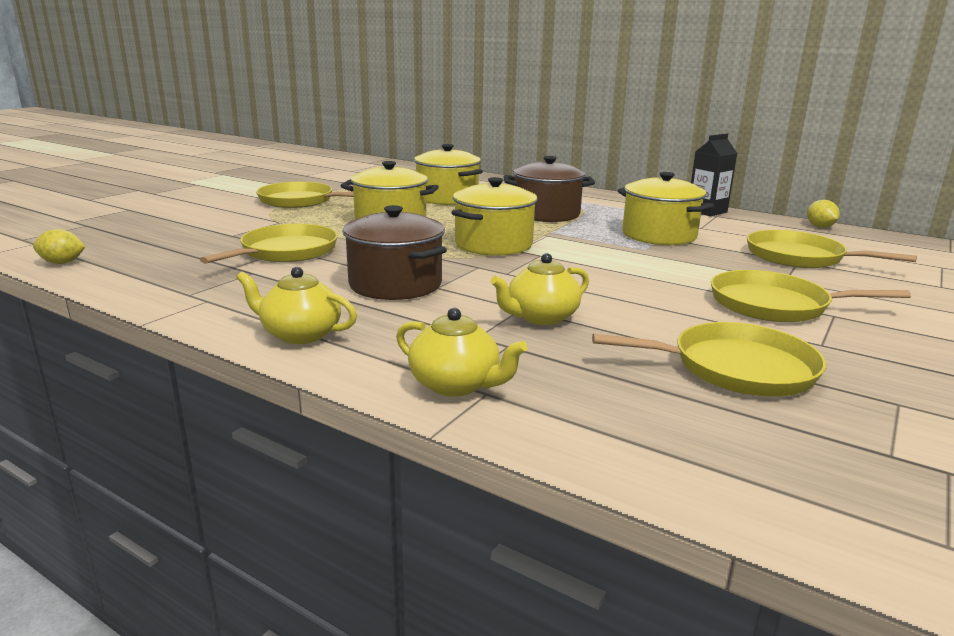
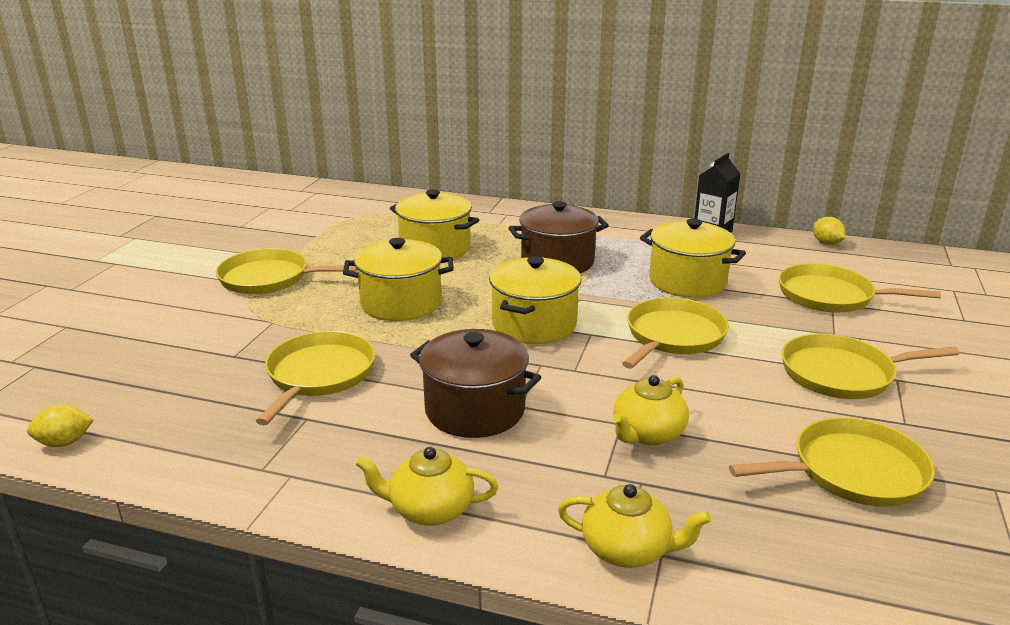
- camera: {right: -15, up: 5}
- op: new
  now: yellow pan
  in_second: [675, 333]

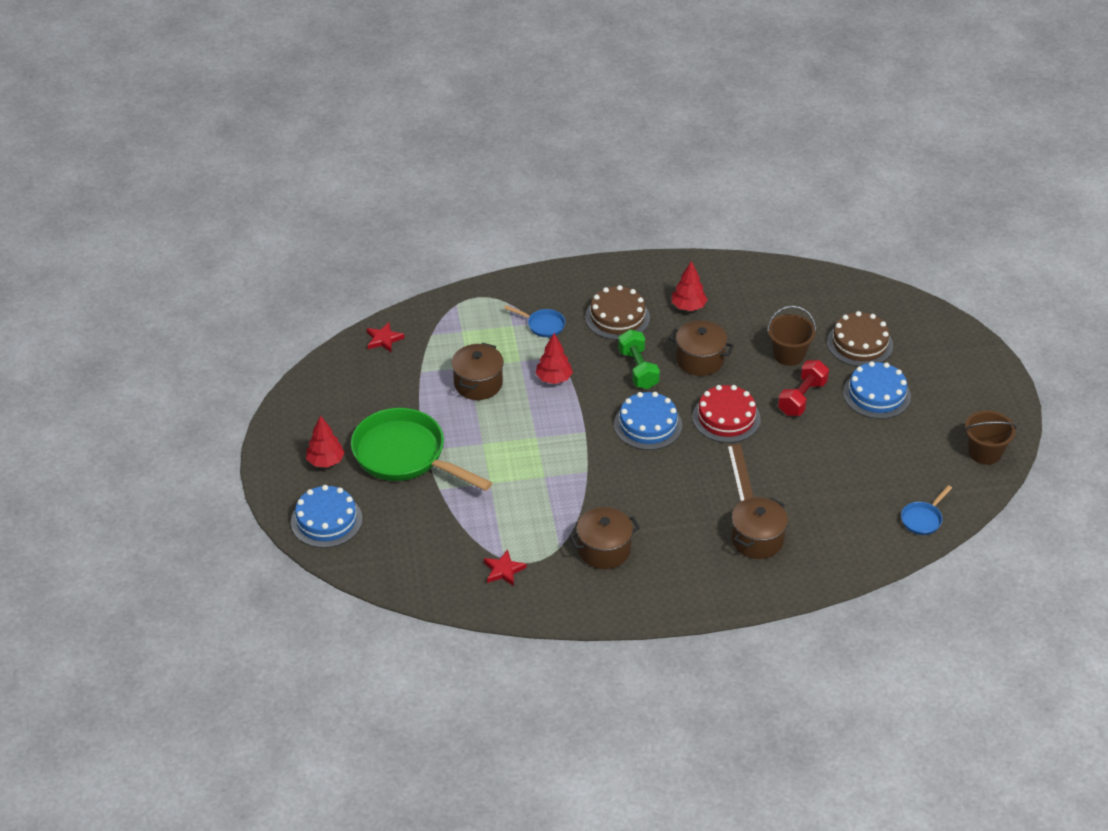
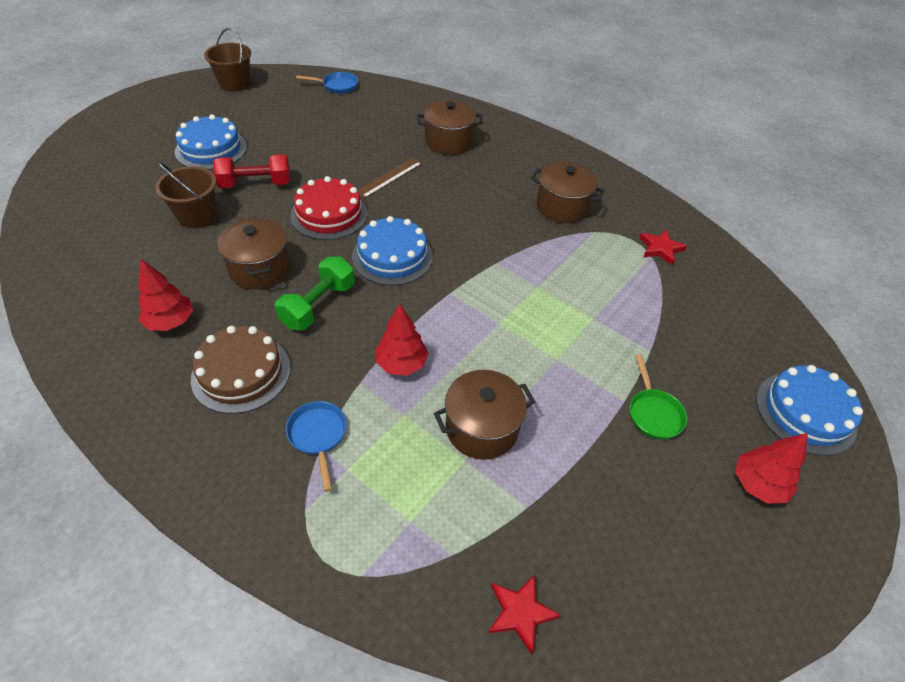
- camera: {right: -135, up: 5}
- op: gone
  was: brown cake
  in_first: [860, 339]
- op: scaled
  was: green pan
  in_first: [421, 449]
  in_second: [658, 397]
  ratio: 0.43

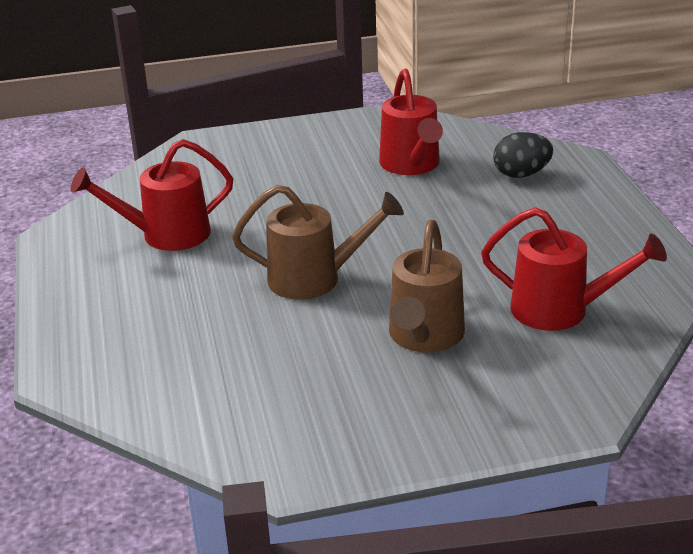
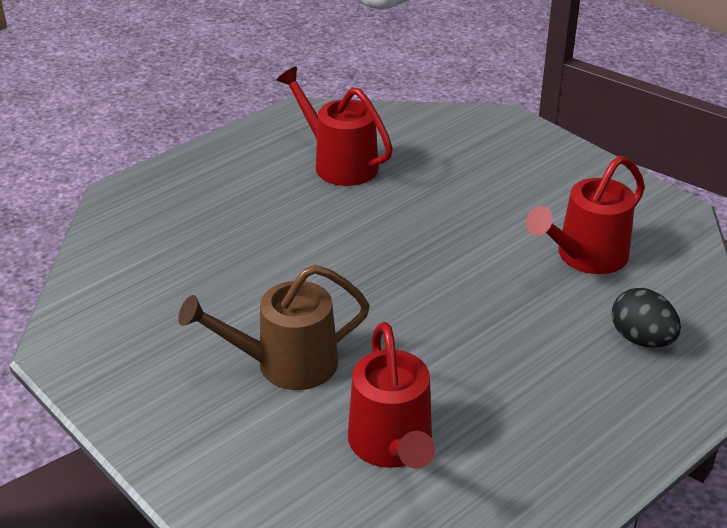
- camera: {right: 60, up: 5}
- op: gone
  was: brown watering can
  in_first: [318, 242]

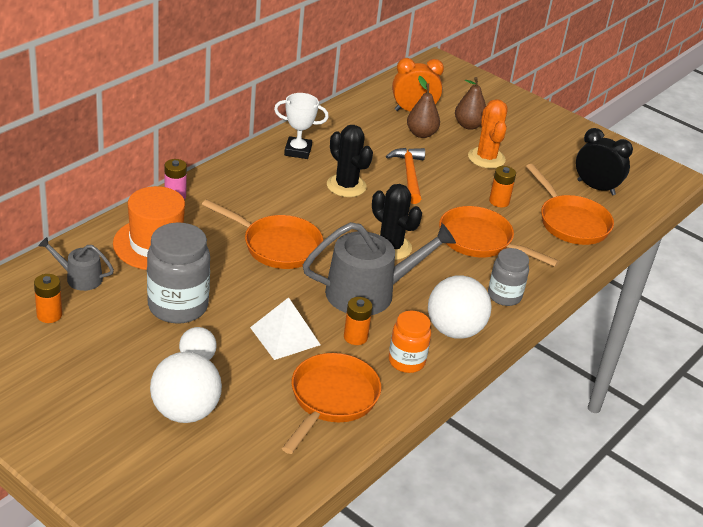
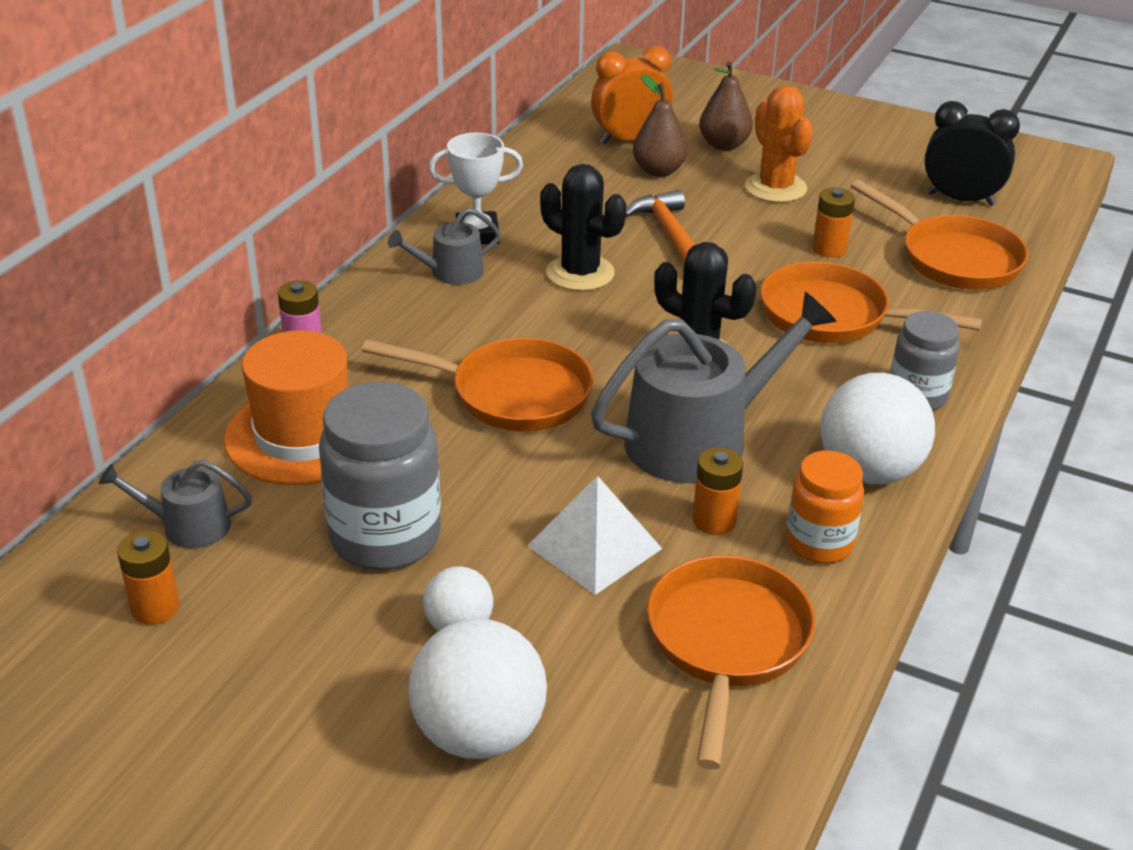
- camera: {right: -10, up: 0}
- op: new
  now: grey watering can
  in_second: [444, 246]

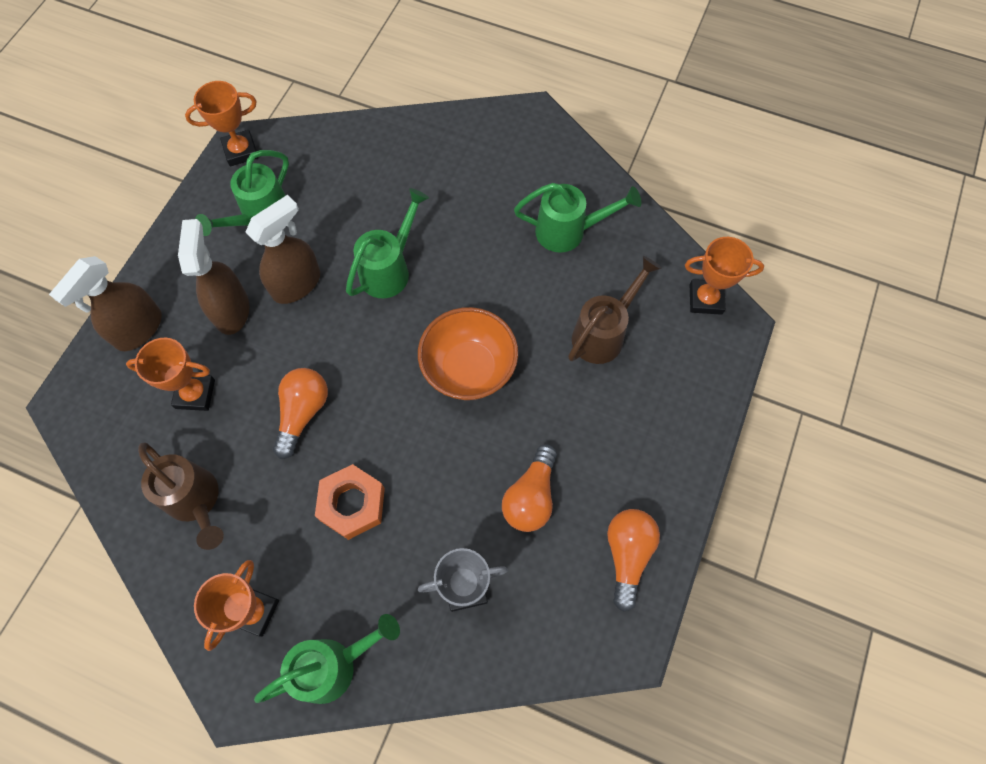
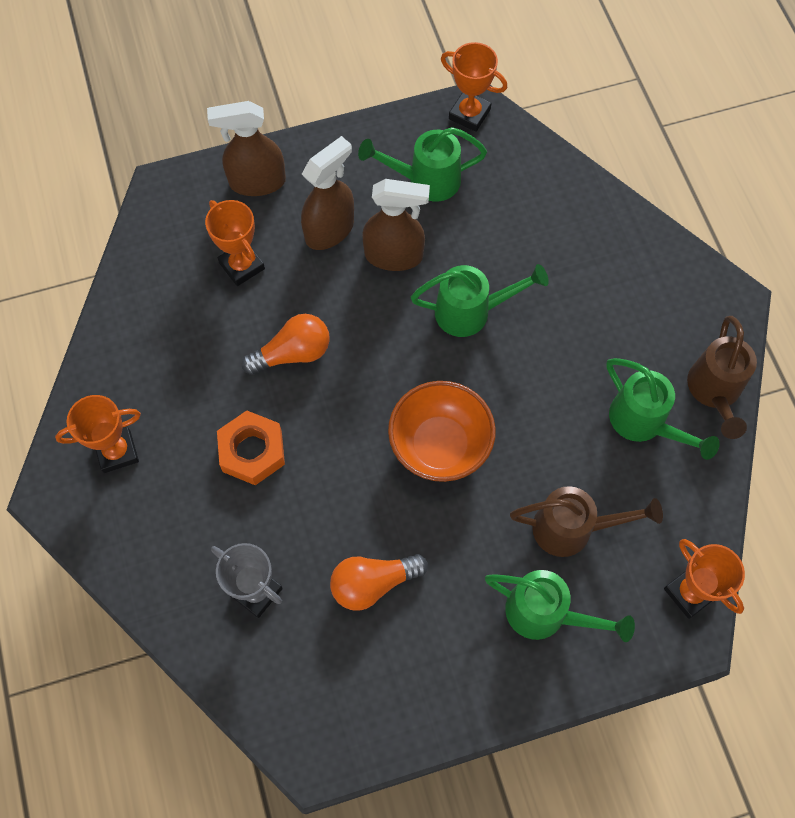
- camera: {right: 50, up: 0}
- op: shifted
  was: brown watering can
  in_first: [181, 496]
  in_second: [722, 377]
- op: gone
  was: orange light bulb
  in_first: [633, 560]
- op: shifted
  was: green watering can
  in_first: [327, 659]
  in_second: [560, 606]

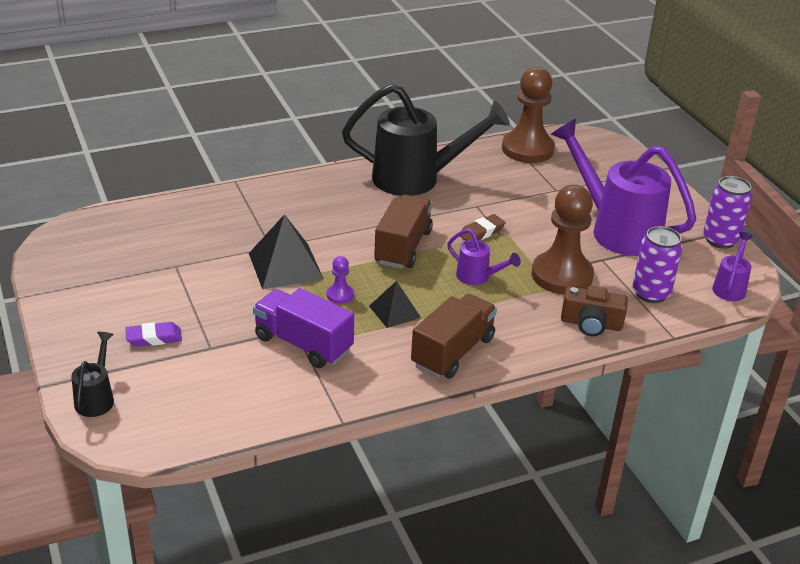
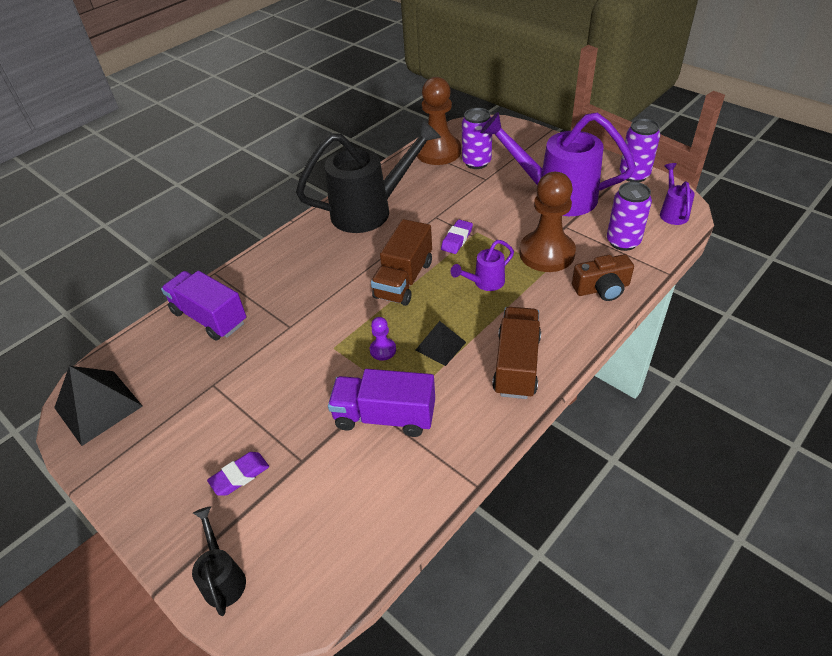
- camera: {right: -20, up: 10}
- op: rotated
  was: brown truck
  in_first: [403, 232]
  in_second: [401, 262]
  clockwise: -150
- op: shifted
  was: black pyramid
  in_first: [286, 251]
  in_second: [98, 406]
- op: repainted
  was: brown eraser
  now: purple eraser
  in_first: [483, 227]
  in_second: [457, 237]
- op: rotated
  was: purple watering can
  in_first: [484, 257]
  in_second: [482, 265]
  clockwise: 135
- op: new
  now: purple can
  in_second: [477, 138]
- op: new
  now: purple truck
  in_second: [203, 306]

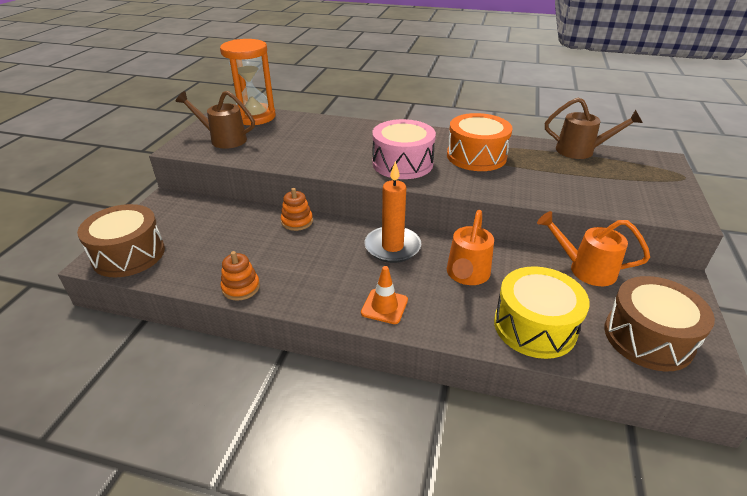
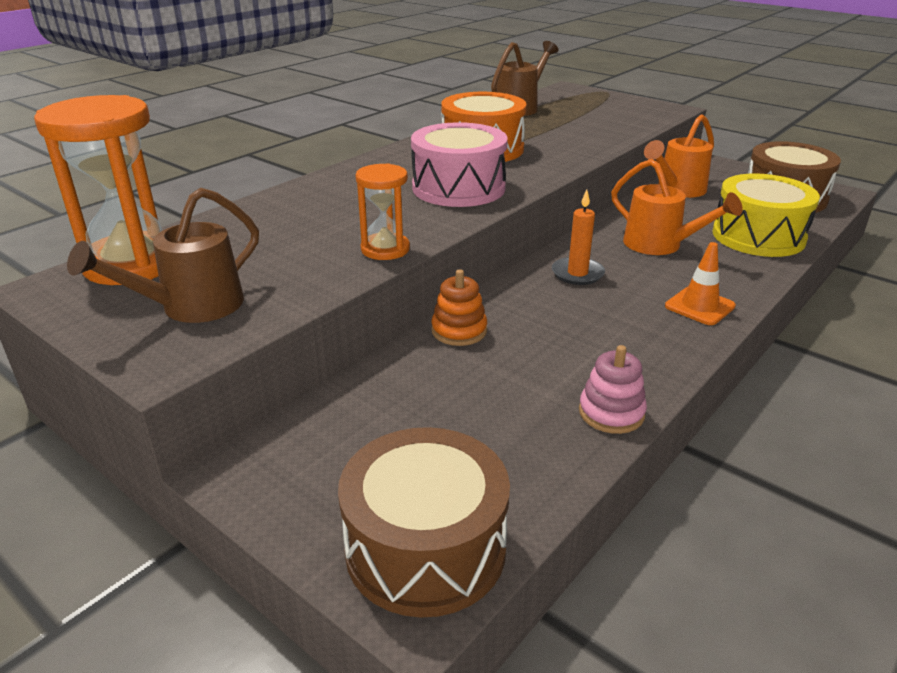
- camera: {right: -65, up: -5}
- op: scaled
  was: orange candle
  in_first: [392, 212]
  in_second: [578, 237]
  ratio: 0.64
- op: repainted
  was: orange stacking toy
  now: pink stacking toy
  in_first: [240, 276]
  in_second: [613, 389]
- op: new
  now: orange hourglass
  in_second: [383, 211]

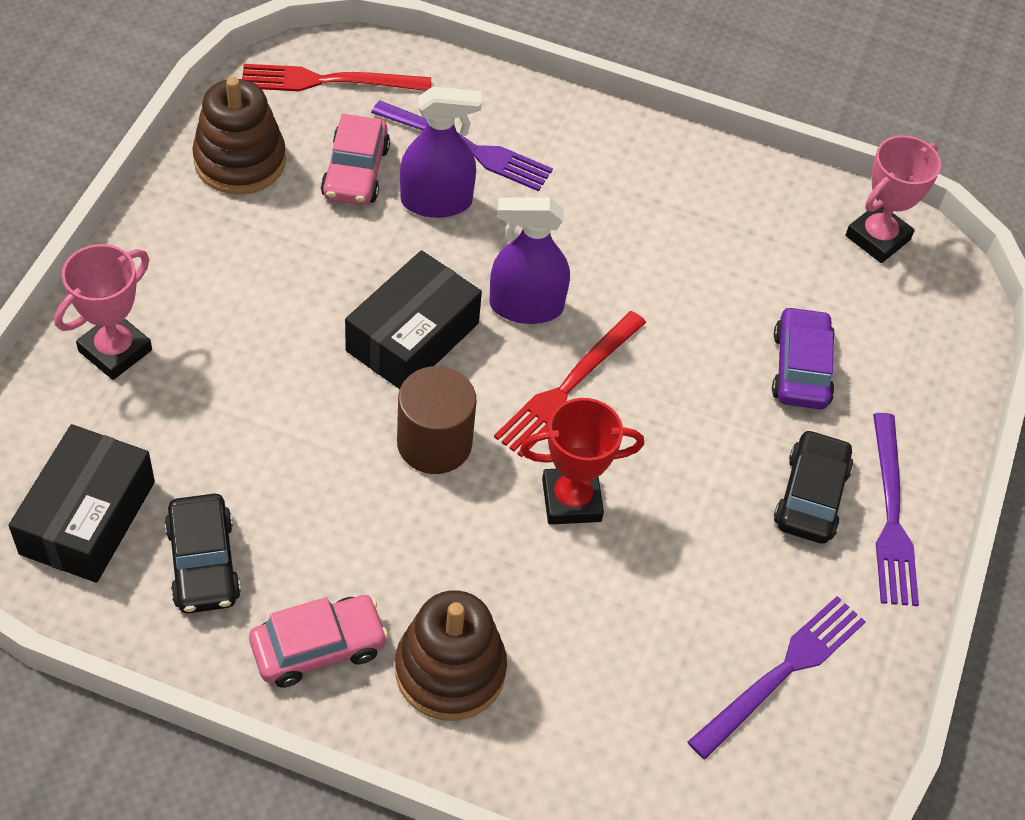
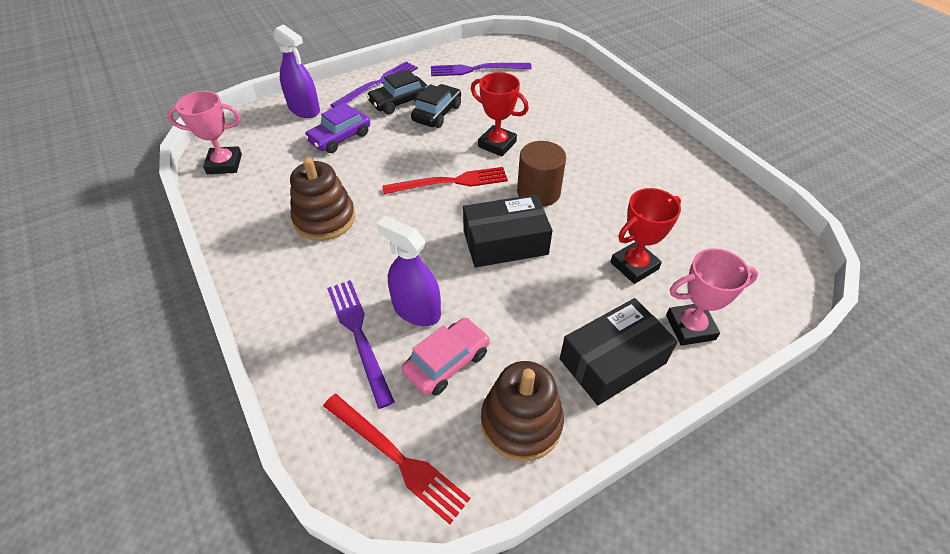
- camera: {right: -135, up: -5}
- op: shifted
  was: purple spray bottle
  in_first: [529, 260]
  in_second: [296, 71]
- op: shifted
  was: black box
  in_first: [81, 503]
  in_second: [619, 351]
- op: shifted
  was: black car
  in_first: [202, 553]
  in_second: [436, 106]
- op: shifted
  was: brown stacking toy
  in_first: [451, 655]
  in_second: [322, 199]
- op: gone
  was: pink car
  in_first: [318, 641]
- op: new
  now: red trophy
  in_second: [645, 236]

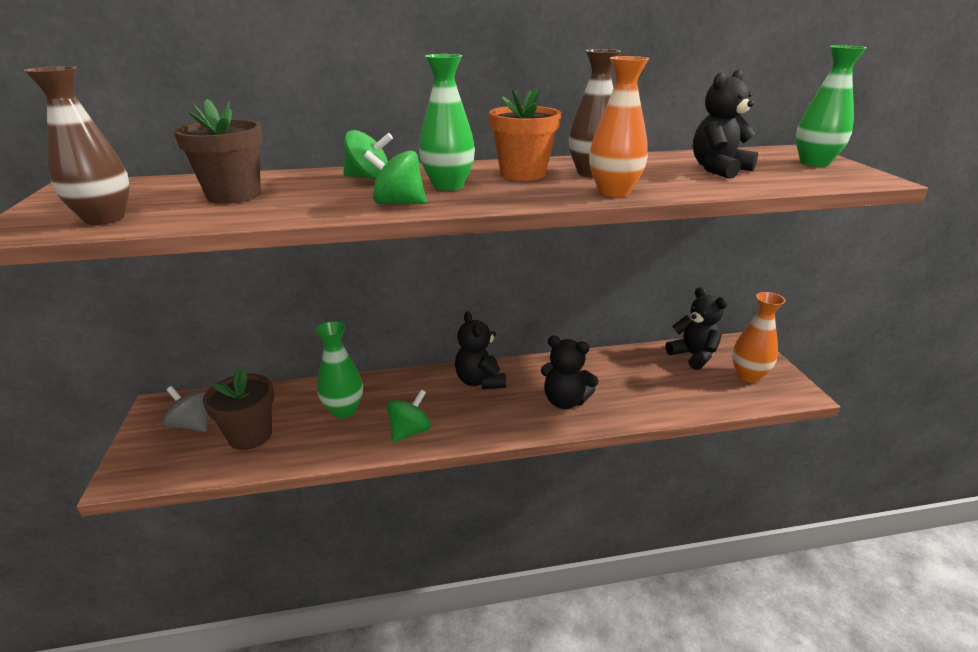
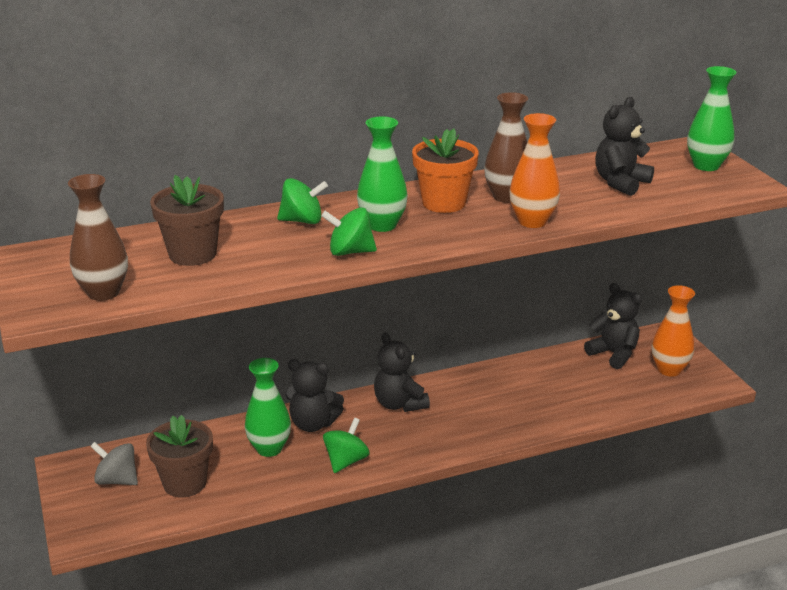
- camera: {right: -10, up: 0}
- op: shifted
  was: black teddy bear
  in_first: [570, 372]
  in_second: [314, 395]

